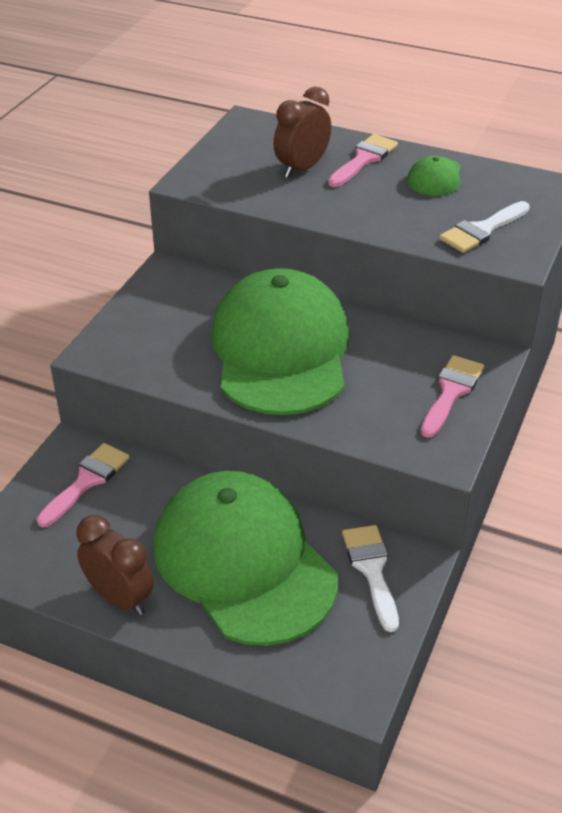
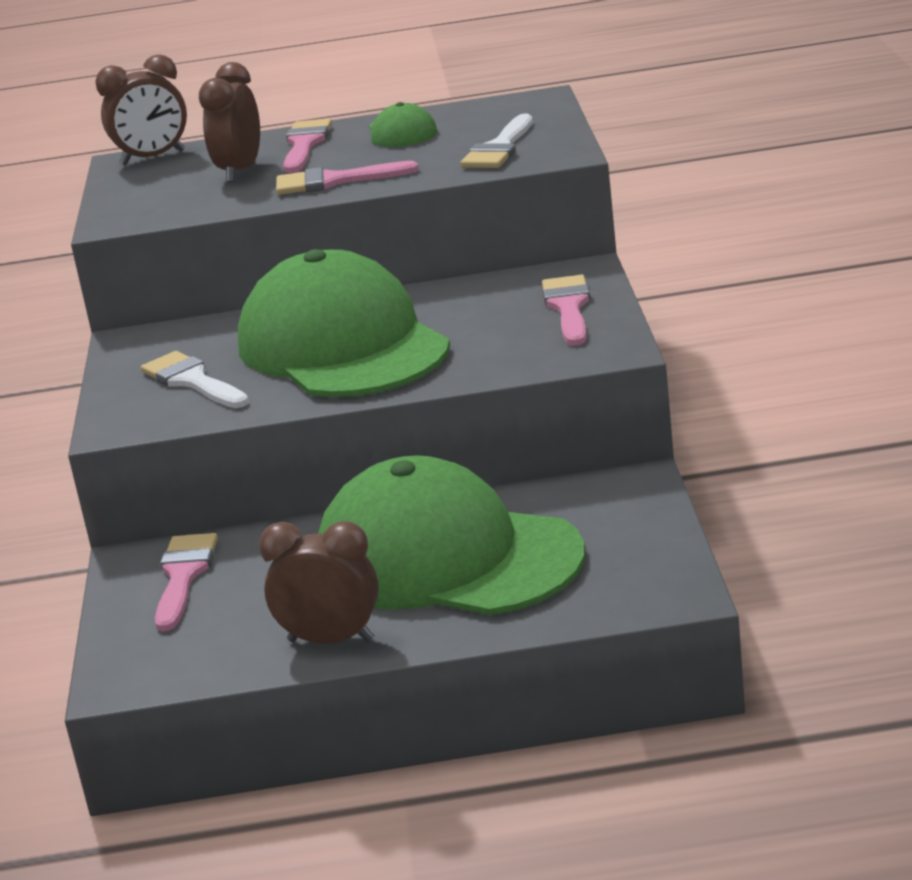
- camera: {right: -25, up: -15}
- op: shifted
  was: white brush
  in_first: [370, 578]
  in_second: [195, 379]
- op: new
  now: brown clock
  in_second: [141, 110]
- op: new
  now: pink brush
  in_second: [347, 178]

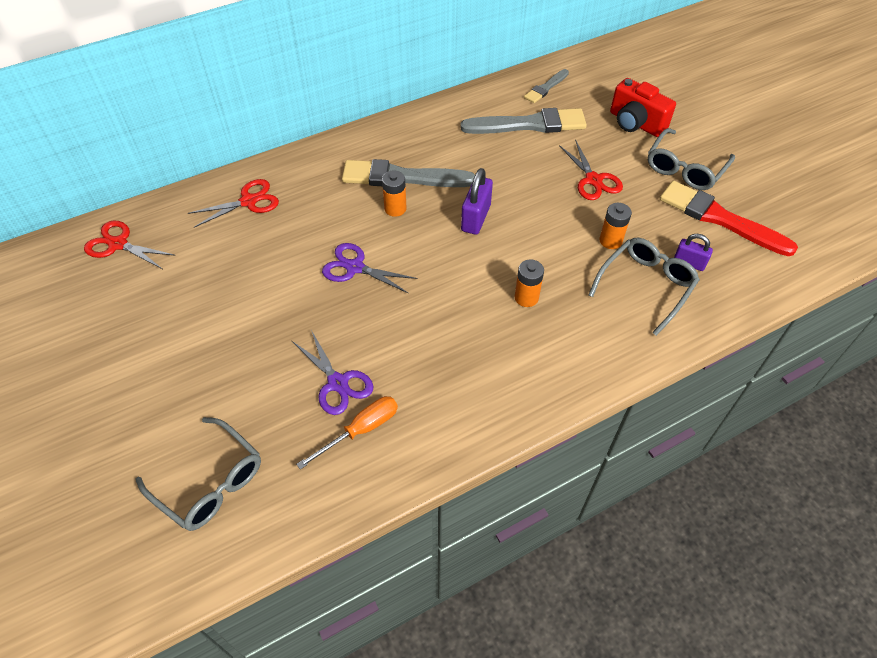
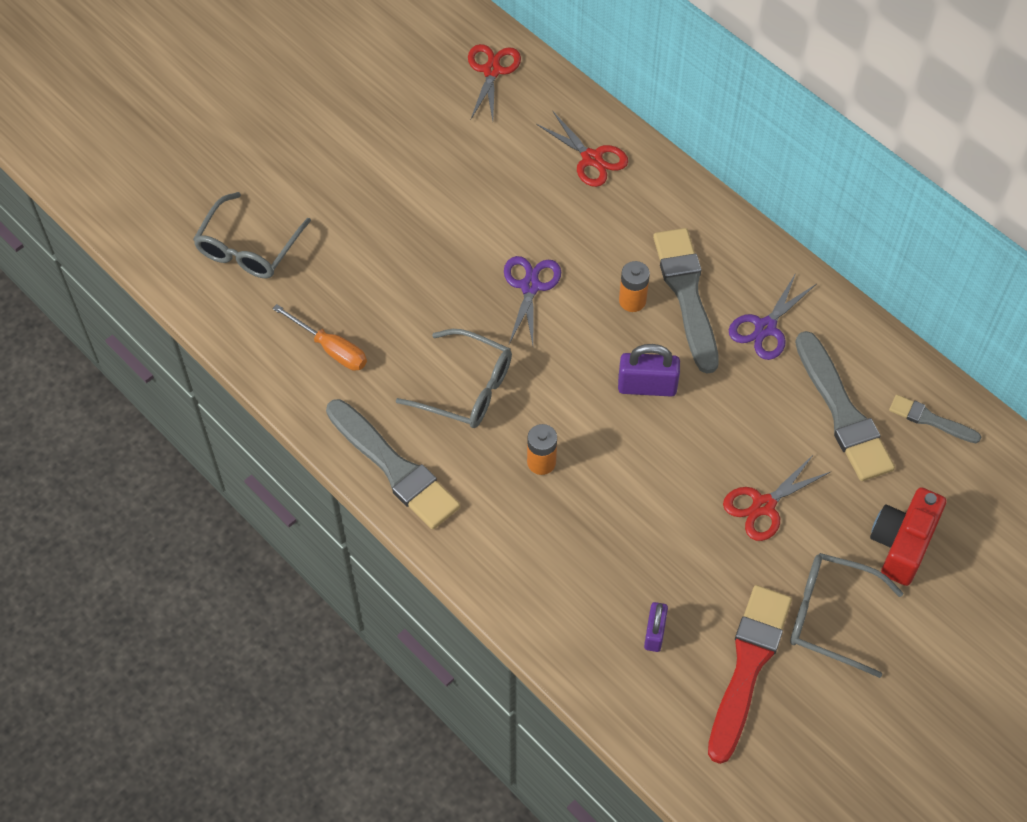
- camera: {right: 75, up: 5}
- op: gone
  was: orange battery
  in_first: [616, 226]
- op: shifted
  was: grey glasses
  in_first: [644, 287]
  in_second: [454, 378]
- op: shifted
  was: purple scissors
  in_first: [332, 372]
  in_second: [772, 316]
- op: new
  now: grey brush
  in_second: [393, 464]

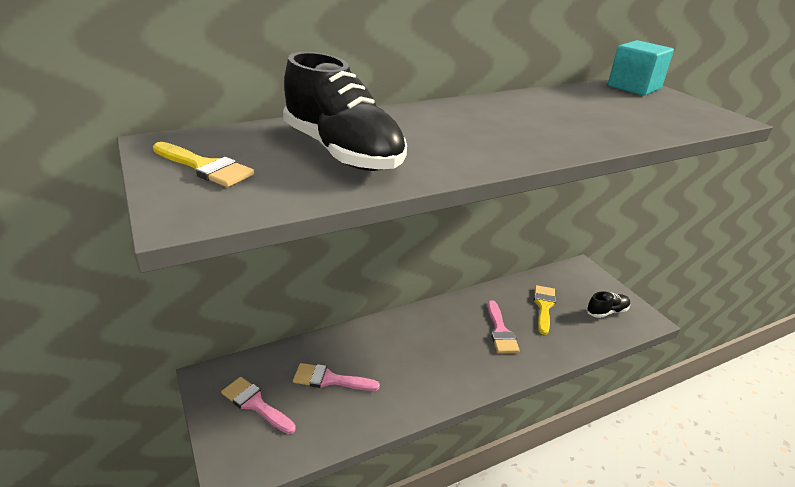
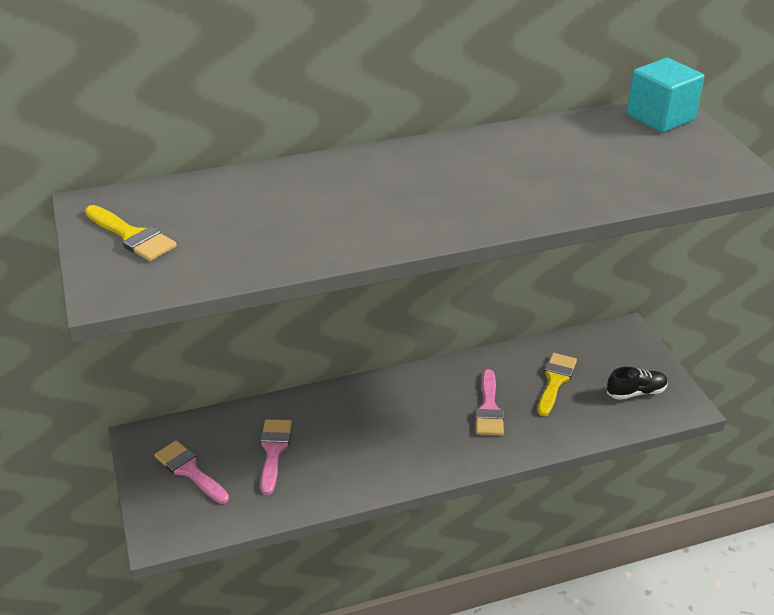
- camera: {right: 10, up: 5}
- op: gone
  was: black shoe
  in_first: [345, 111]
- op: rotated
  was: pink brush
  in_first: [336, 377]
  in_second: [276, 457]
  clockwise: 75

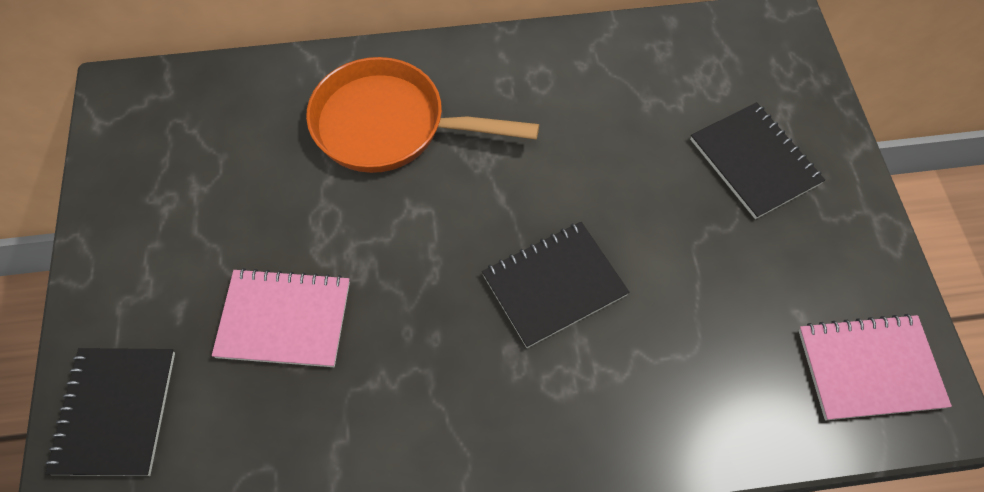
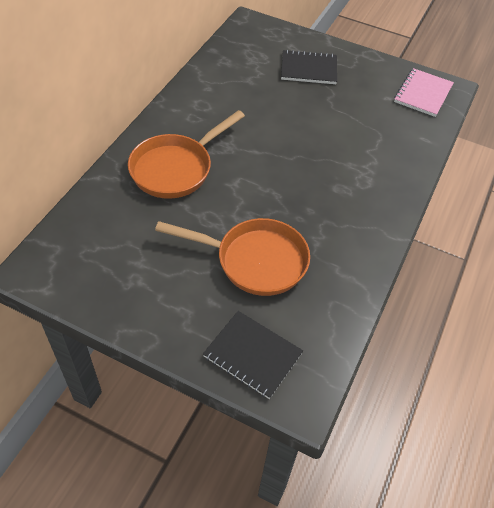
- camera: {right: -60, up: -10}
- op: gone
  was: black notebook
  in_first: [556, 285]
- op: swapped
  was: pink notebook
  now: orange pan
  in_first: [281, 317]
  in_second: [232, 257]

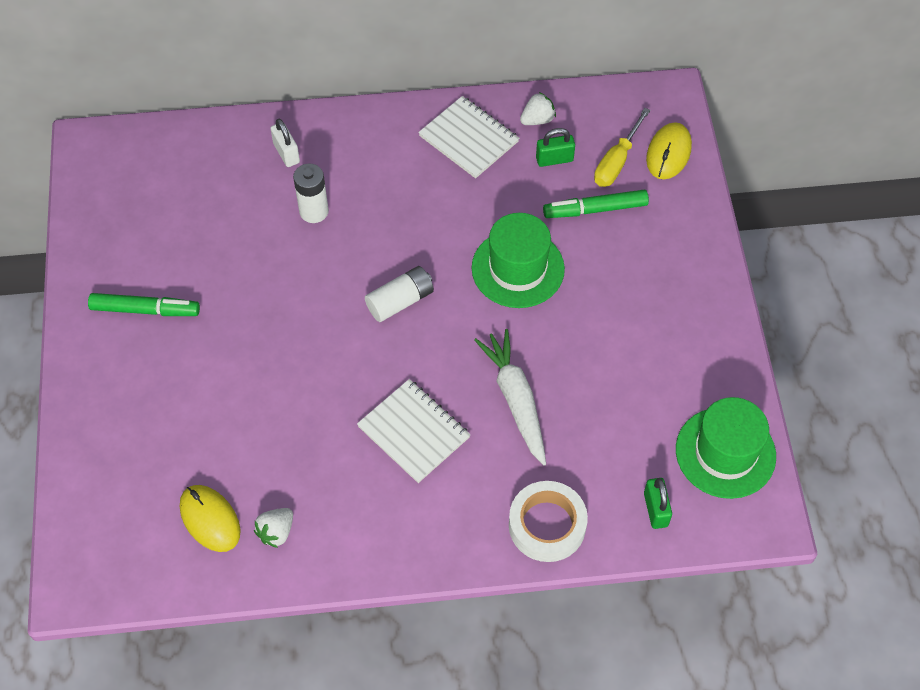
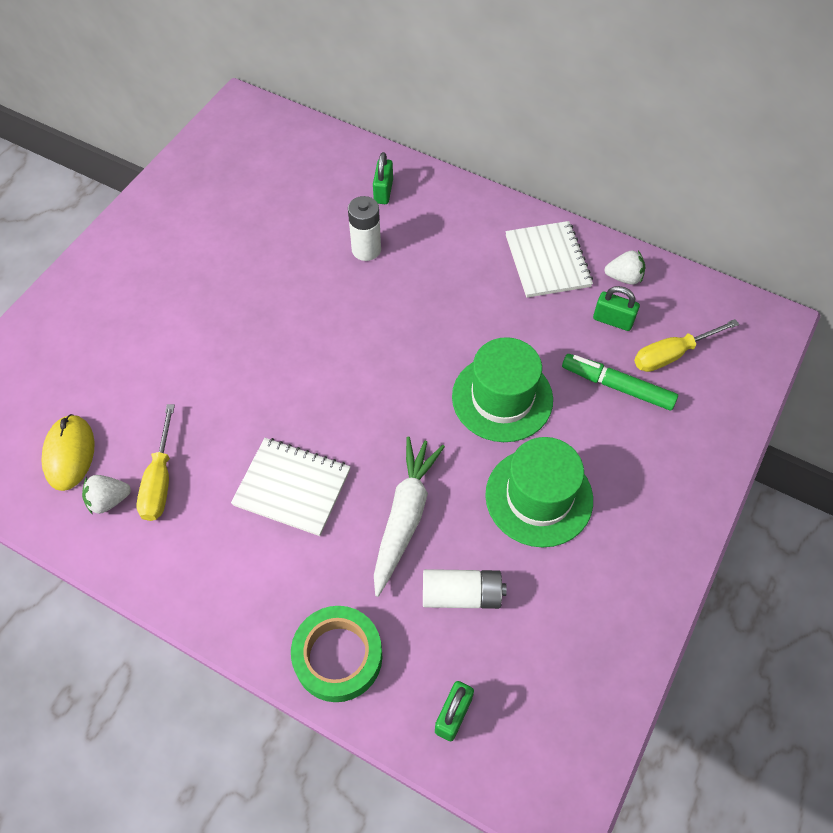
- camera: {right: 35, up: 0}
- op: repainted
  was: white padlock
  now: green padlock
  in_first: [285, 143]
  in_second: [383, 178]
- op: gone
  was: yellow mouse
  in_first: [669, 150]
- op: shifted
  was: white battery
  in_first: [399, 294]
  in_second: [465, 589]
- op: gone
  was: green marker
  in_first: [144, 304]
- op: rotated
  was: white notebook
  in_first: [414, 431]
  in_second: [290, 487]
  clockwise: -60
- op: shifted
  was: green hat
  in_first: [726, 448]
  in_second: [539, 492]
- op: repainted
  was: white tape
  now: green tape
  in_first: [548, 521]
  in_second: [336, 654]
- op: new
  now: yellow screwdriver
  in_second: [155, 462]

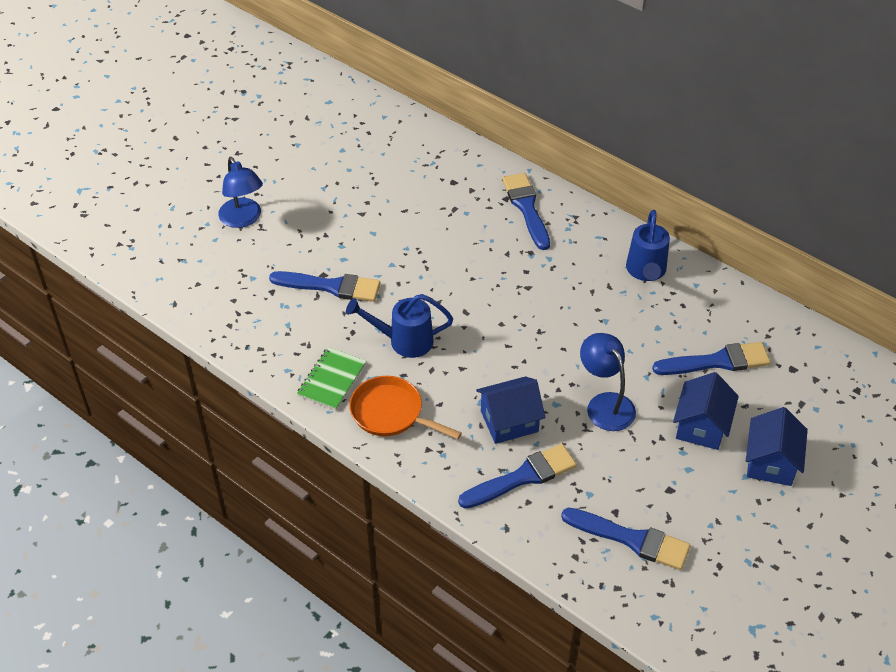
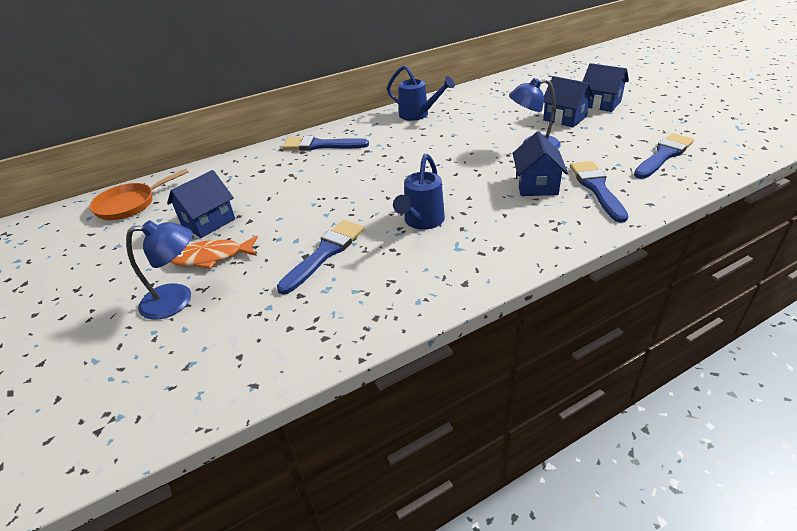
- camera: {right: -65, up: -10}
- op: gone
  was: blue brush
  in_first: [711, 358]
- op: gone
  was: green notebook
  in_first: [331, 378]
- op: shifted
  was: orange pan
  in_first: [405, 407]
  in_second: [138, 194]
- op: new
  now: blue house
  in_second: [201, 204]
- op: new
  now: orange fish
  in_second: [214, 252]

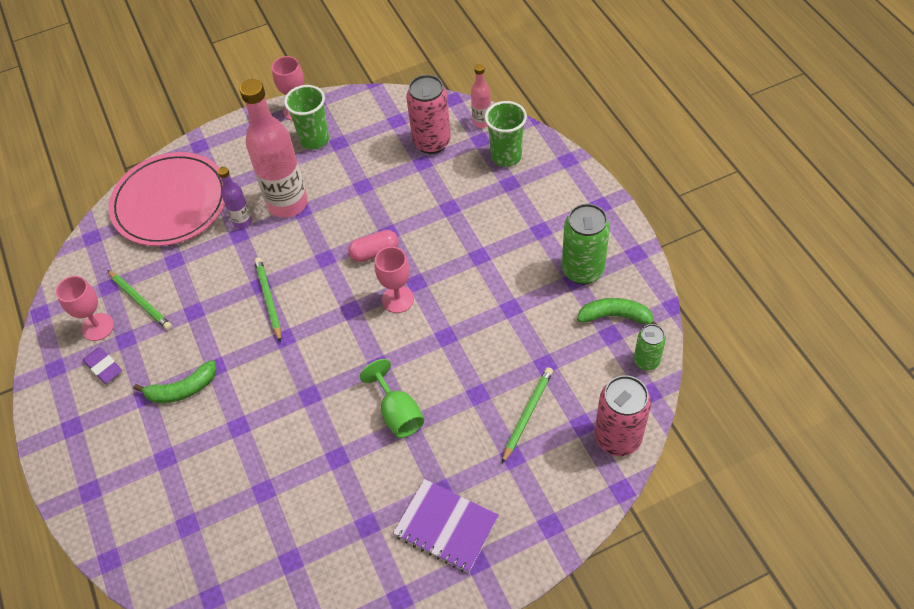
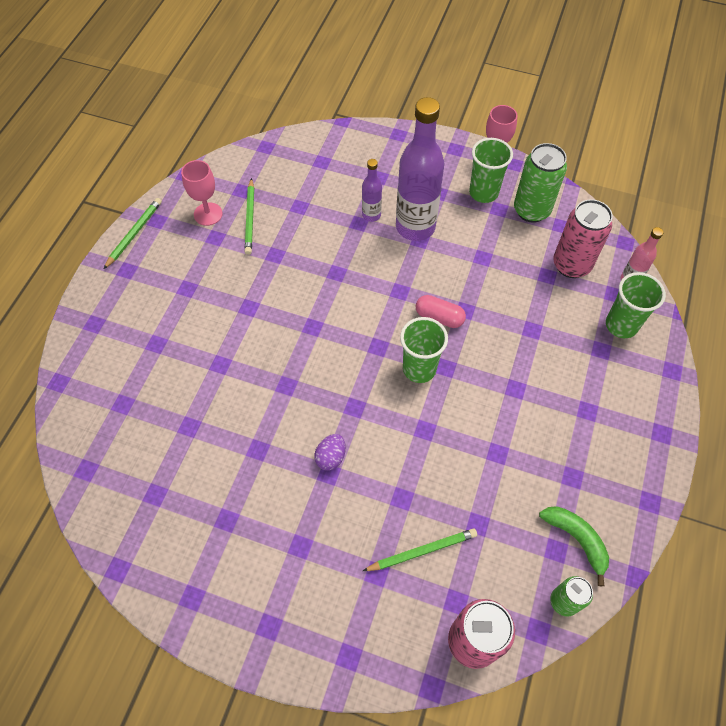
- camera: {right: 40, up: 5}
- op: repainted
  was: pink bottle
  now: purple bottle
  in_first: [274, 148]
  in_second: [420, 169]
- op: gone
  was: pink plate
  in_first: [167, 199]
- op: shifted
  was: green can
  in_first: [586, 243]
  in_second: [540, 183]
- op: swapped
  was: pink goblet
  now: green cup
  in_first: [394, 279]
  in_second: [424, 350]
- op: shifted
  was: green pencil
  in_first: [267, 300]
  in_second: [133, 233]
- op: gone
  was: purple eraser
  in_first: [102, 365]
- op: swapped
  was: green goblet
  now: purple egg
  in_first: [392, 398]
  in_second: [330, 452]
- op: gone
  was: green banana
  in_first: [175, 381]
- op: gone
  was: purple notebook
  in_first: [446, 526]

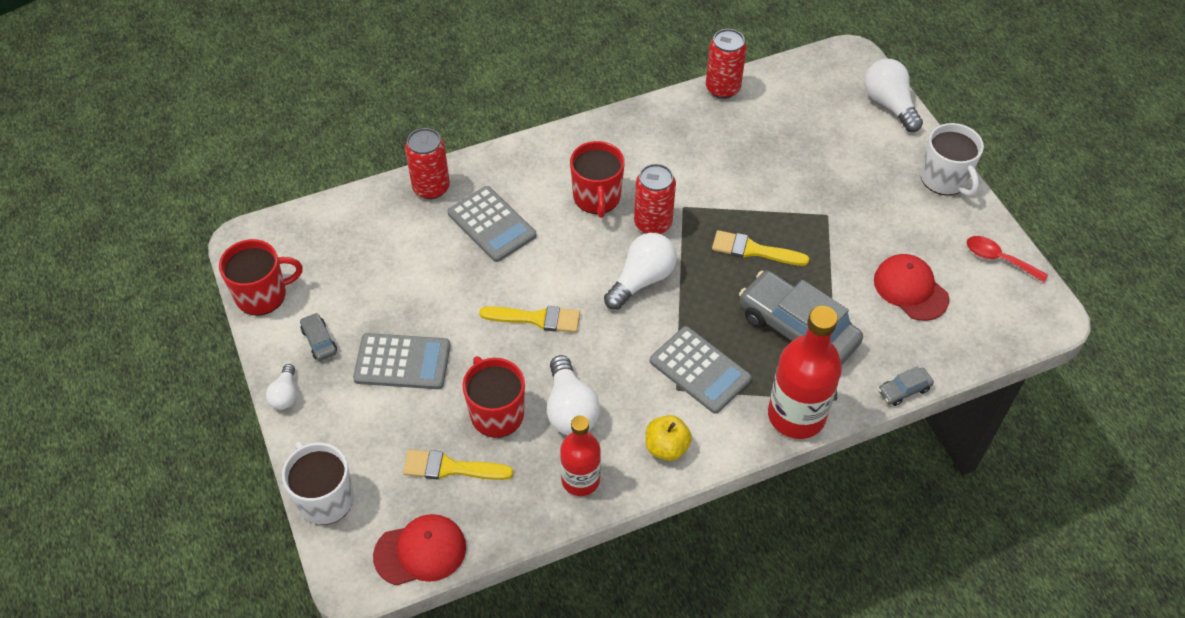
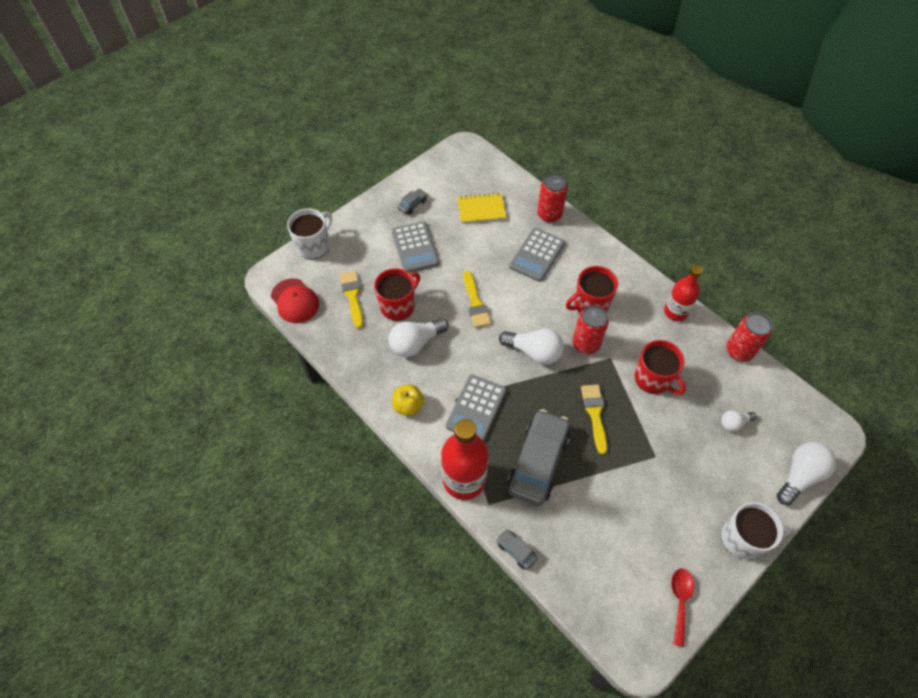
- camera: {right: 70, up: 5}
- op: rotated
  was: white mug
  in_first: [952, 159]
  in_second: [756, 530]
  clockwise: -135
- op: shifted
  was: red mug
  in_first: [261, 277]
  in_second: [660, 367]
- op: gone
  was: red cap
  in_first: [911, 287]
- op: shifted
  was: white light bulb
  in_first: [281, 387]
  in_second: [739, 421]
- op: shifted
  was: red bottle
  in_first: [580, 455]
  in_second: [683, 293]
- op: new
  now: yellow notebook
  in_second: [482, 208]

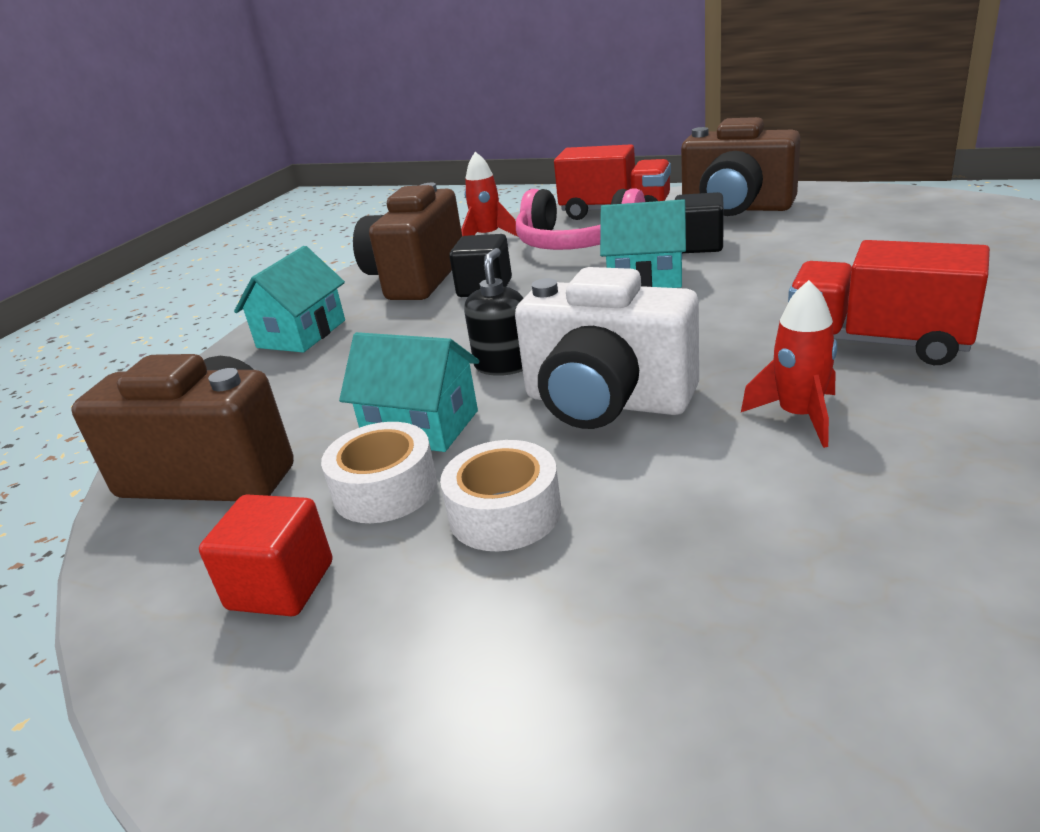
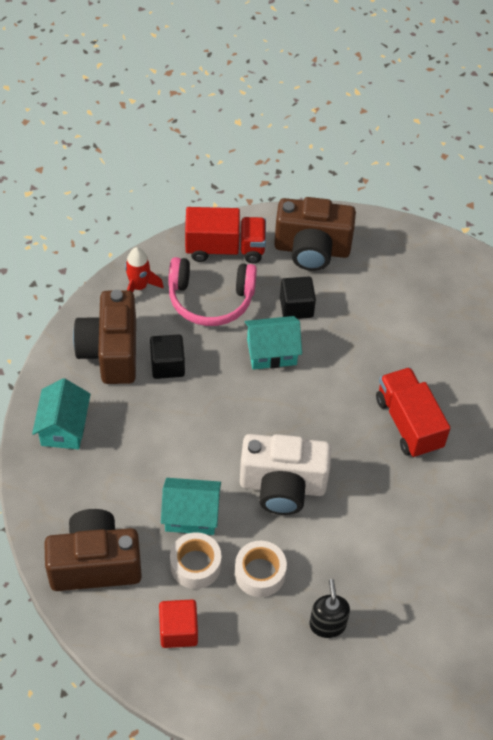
- camera: {right: -25, up: 25}
- op: rotated
  was: red truck
  in_first: [889, 302]
  in_second: [413, 412]
  clockwise: 60
- op: shifted
  was: black soap dispenser
  in_first: [493, 312]
  in_second: [329, 608]
- op: gone
  was: red rocket
  in_first: [789, 364]

